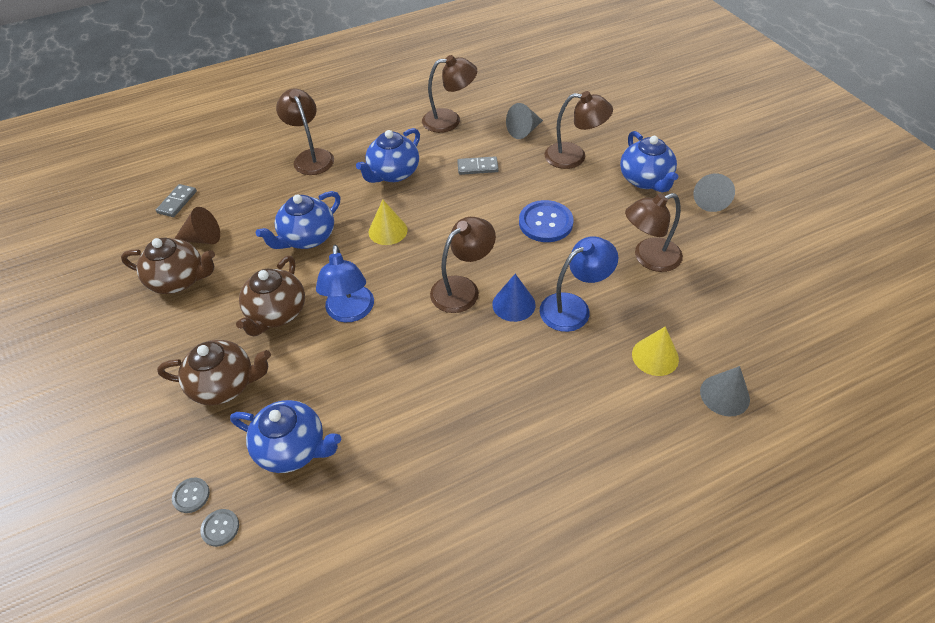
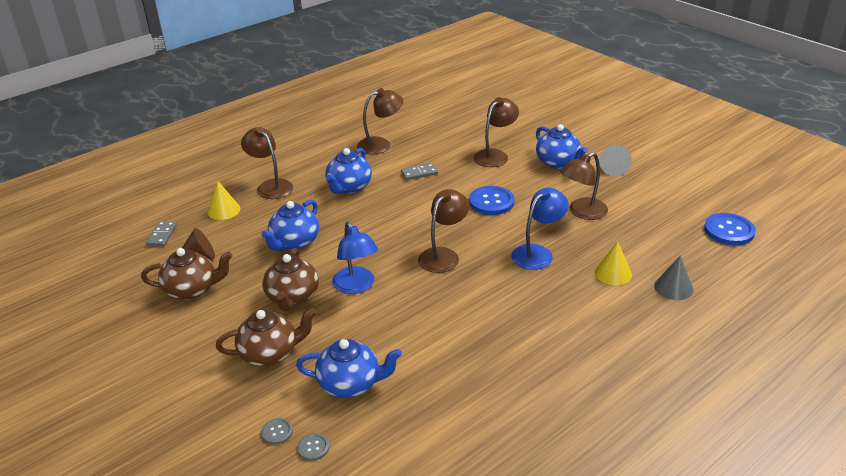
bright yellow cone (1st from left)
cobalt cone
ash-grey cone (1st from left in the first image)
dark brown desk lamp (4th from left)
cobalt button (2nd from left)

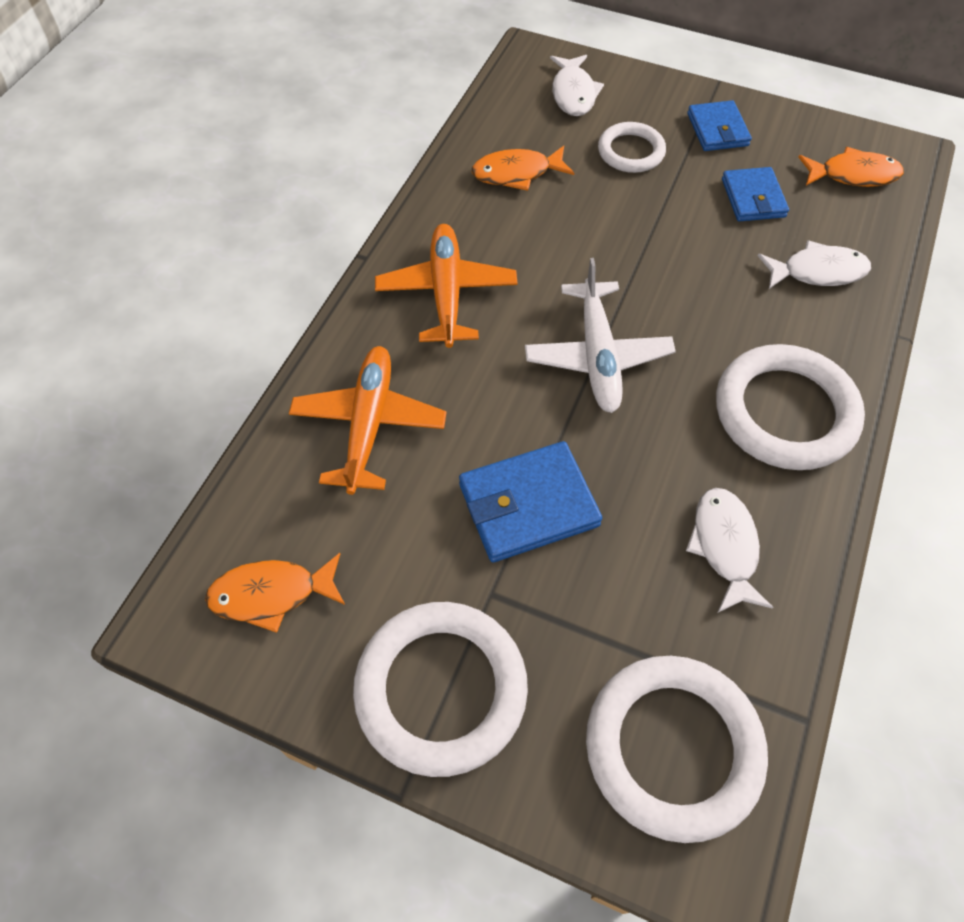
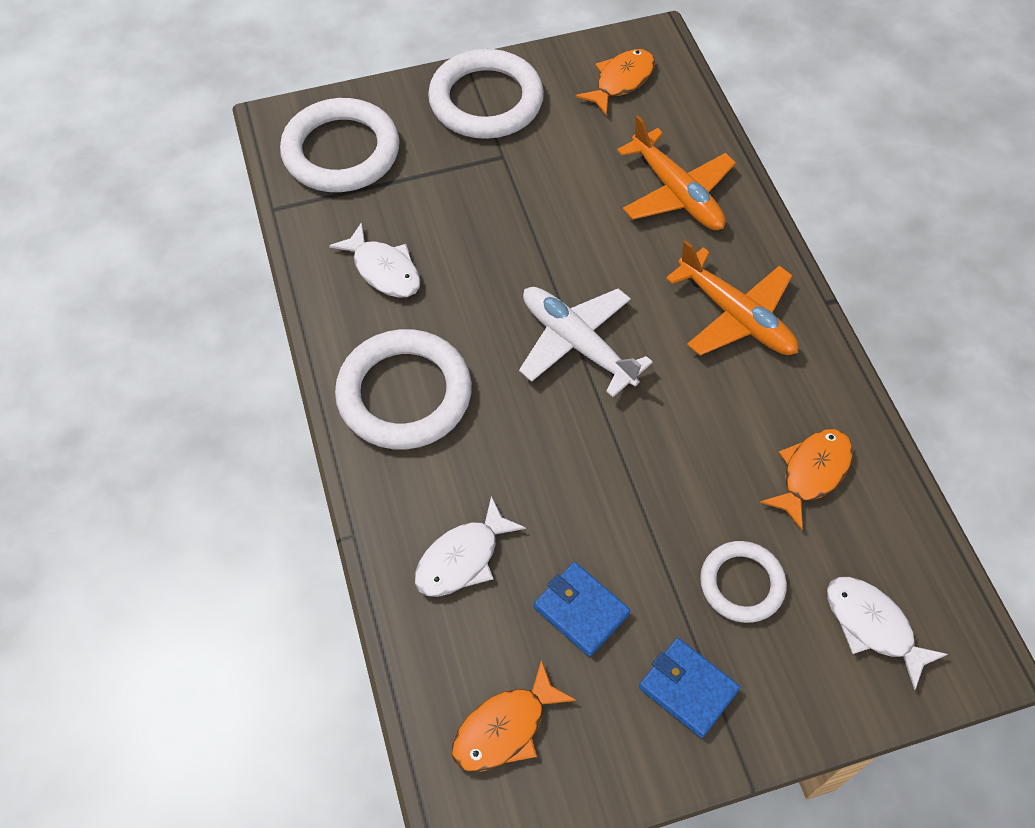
cobalt wallet (1st from left in the first image)

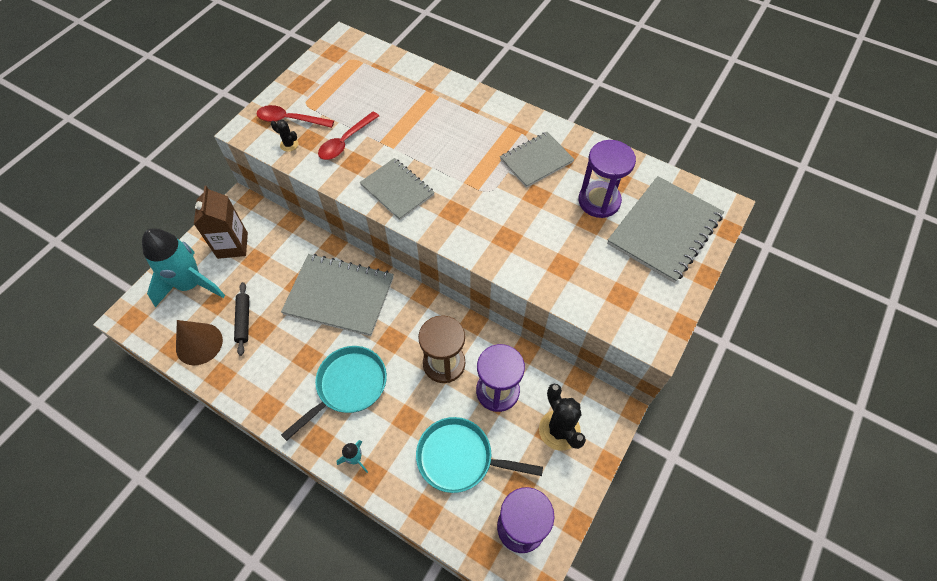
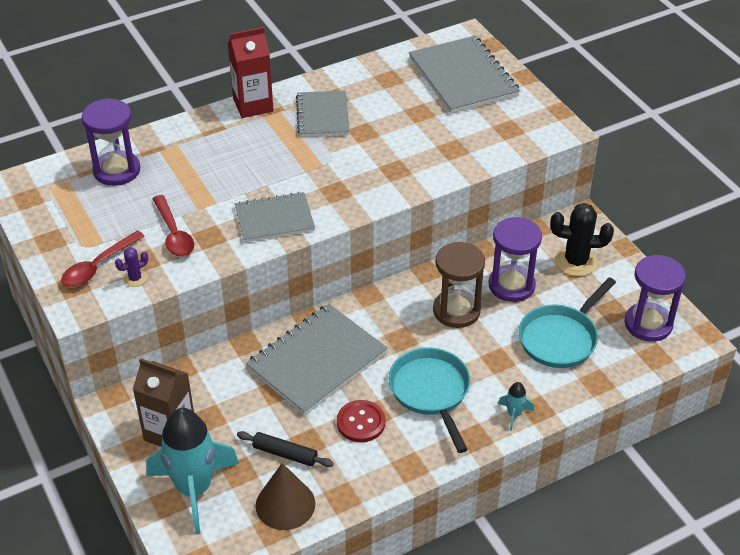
violet saguaro cactus
violet sandglass (1st from left)
red milk carton
red button

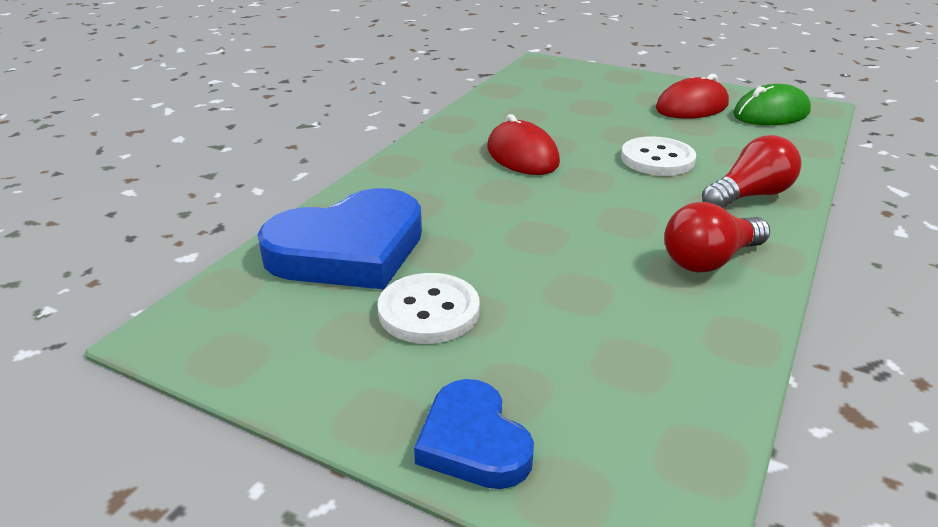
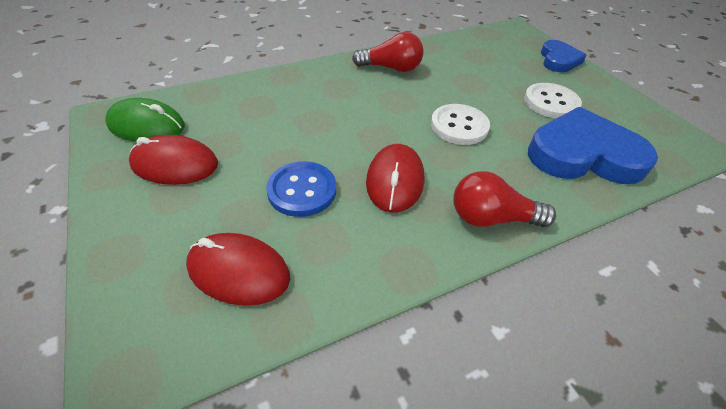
pure white button (1st from left)
red bulb (2nd from left)
red computer mouse (2nd from left)
cobalt button

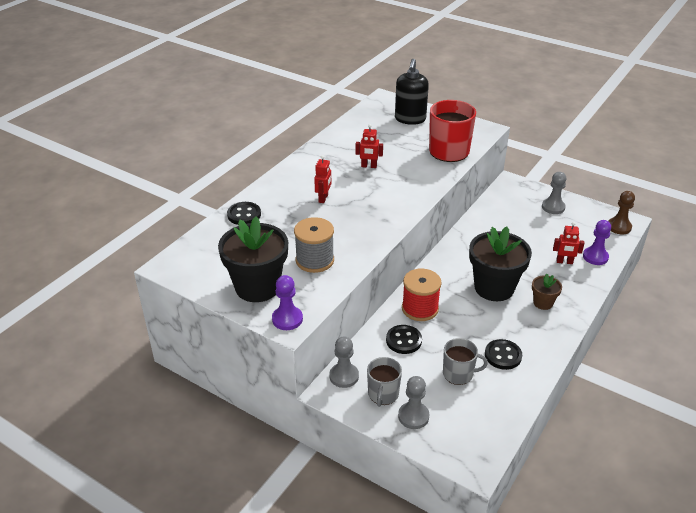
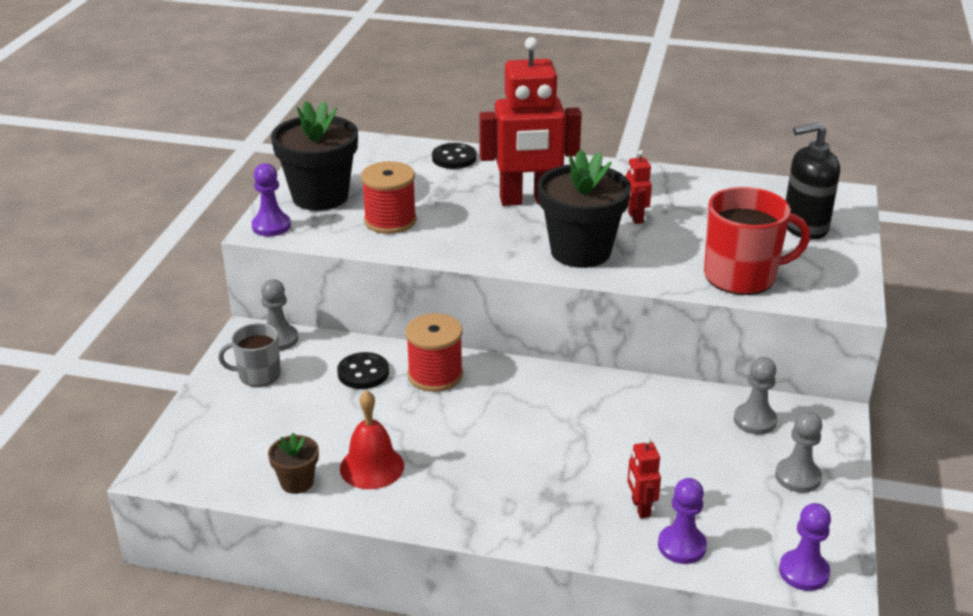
red reel of thread (1st from left)
red robot (1st from left)
ash-grey game pawn (2nd from left)
ash-grey mug (2nd from left in the first image)
jet-black plant pot (2nd from left)
red school bell
dark brown plant pot
violet game pawn (3rd from left)

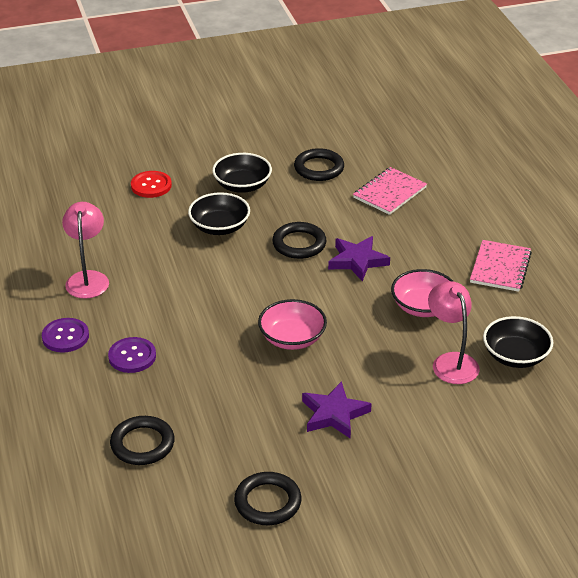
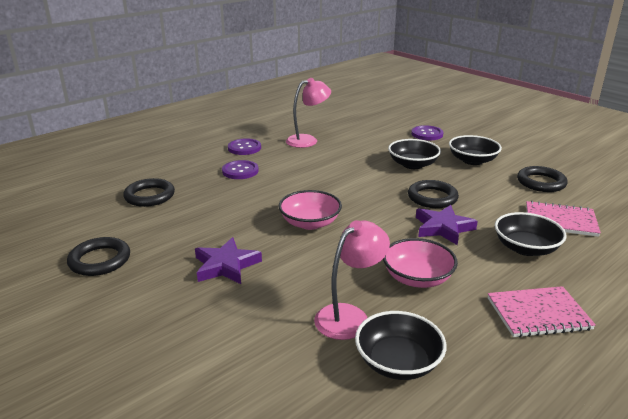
violet button (3rd from left)
jet-black bowl (4th from left)

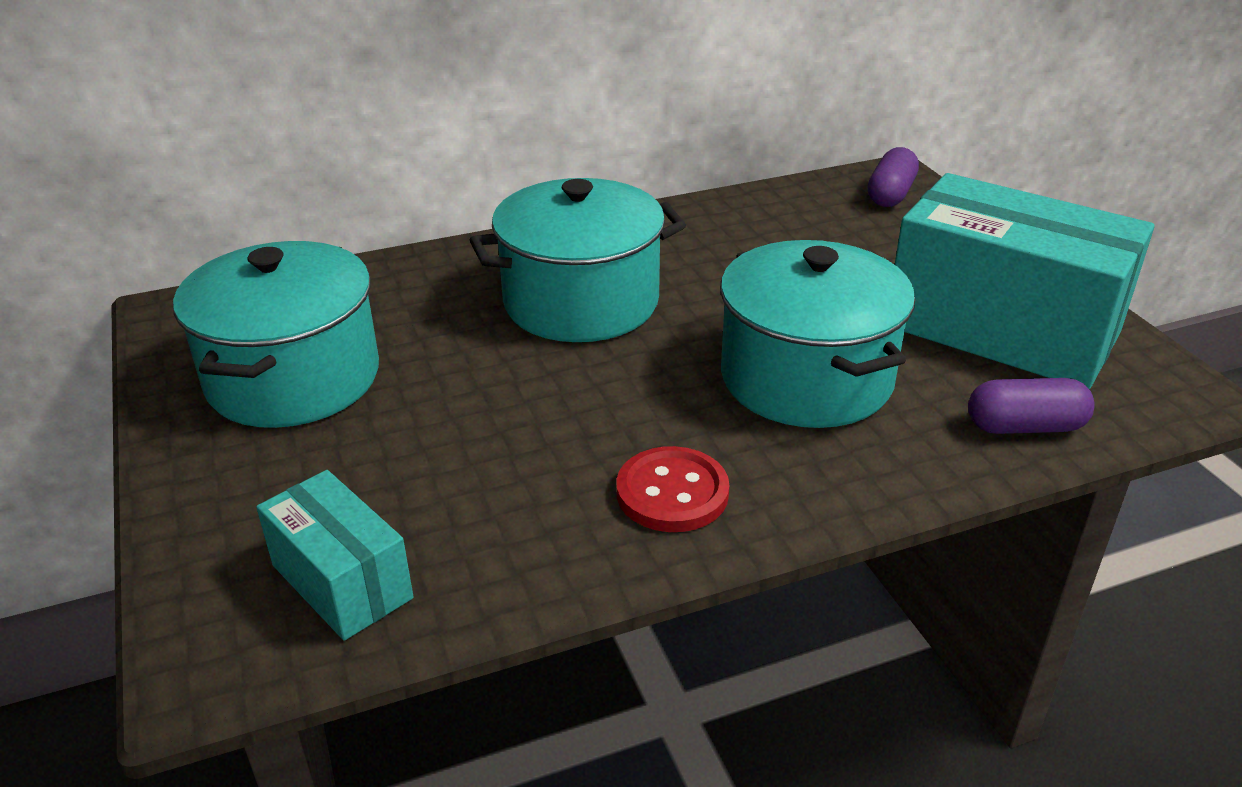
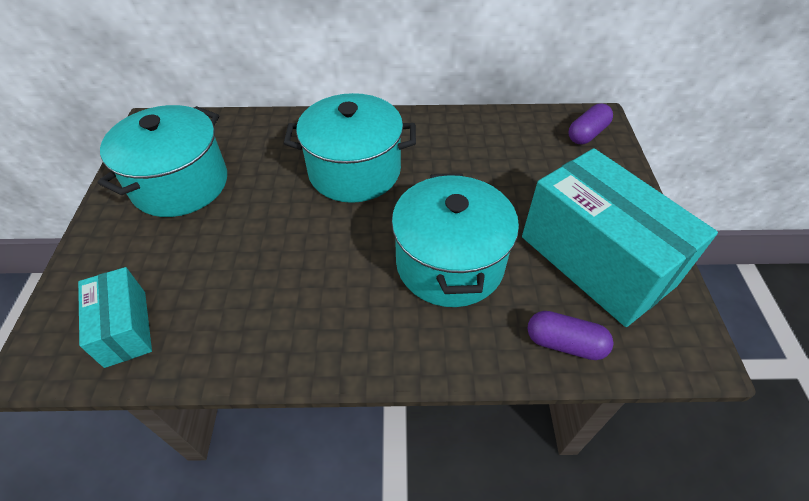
red button

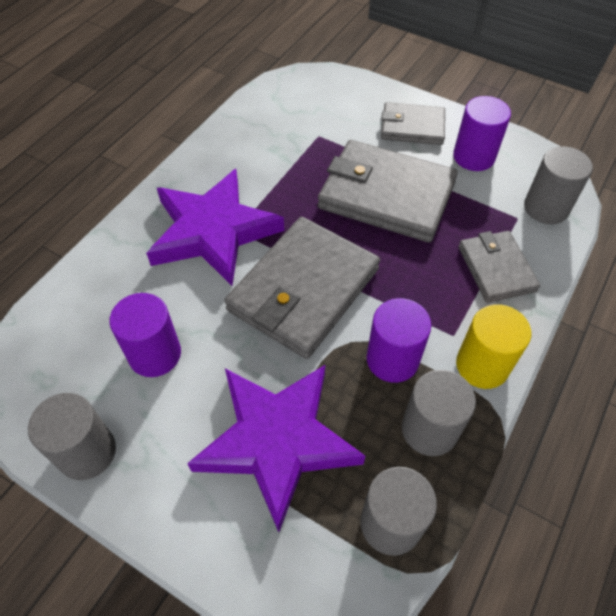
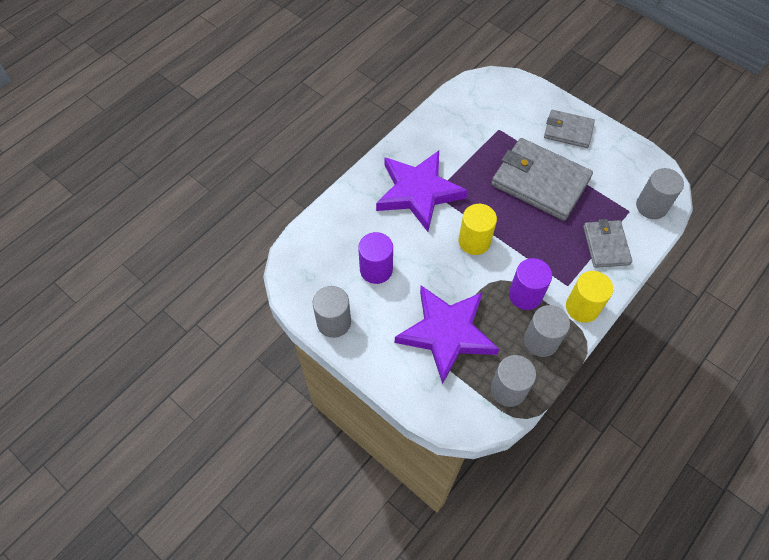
bright yellow solid cylinder (1st from left)
violet solid cylinder (3rd from left in the first image)

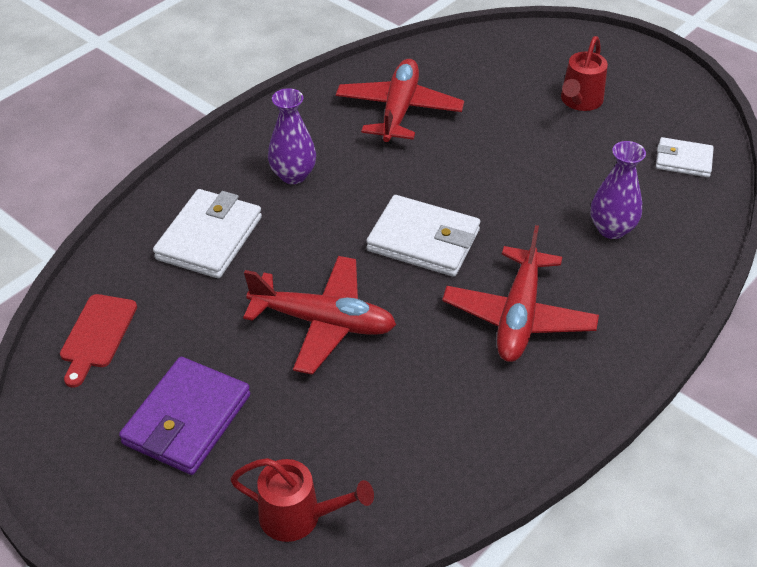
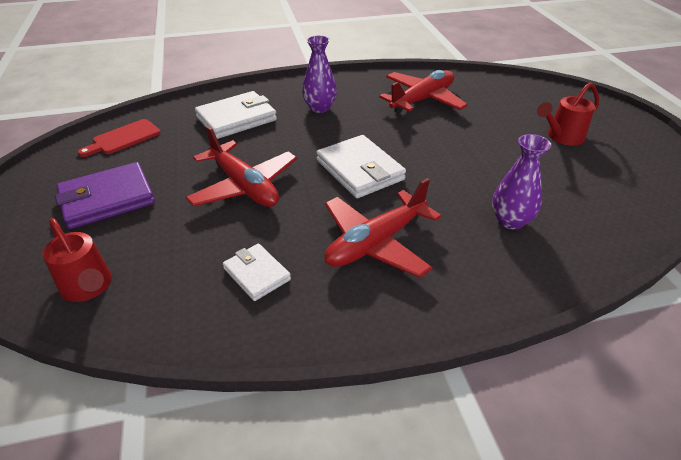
pure white wallet (2nd from left)

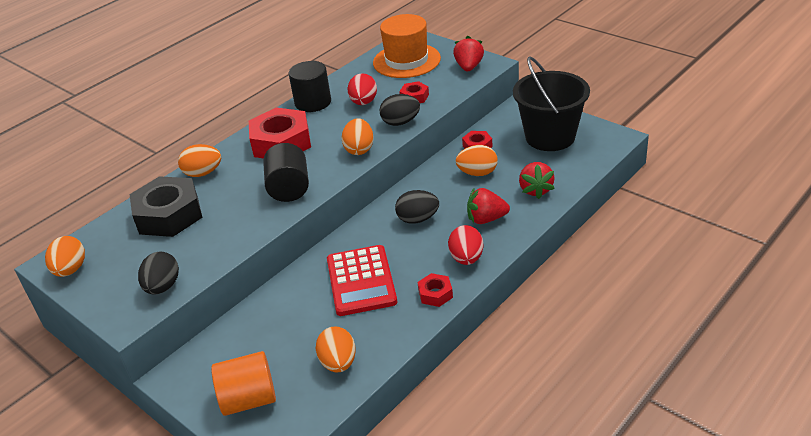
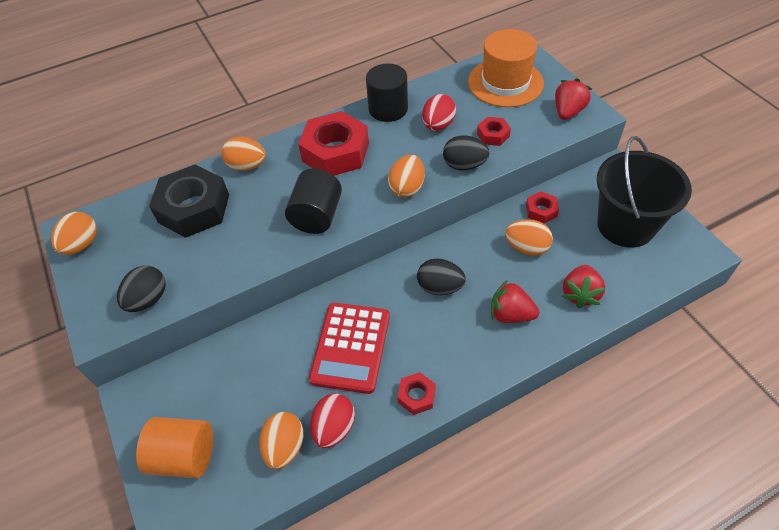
red egg shape (1st from left)

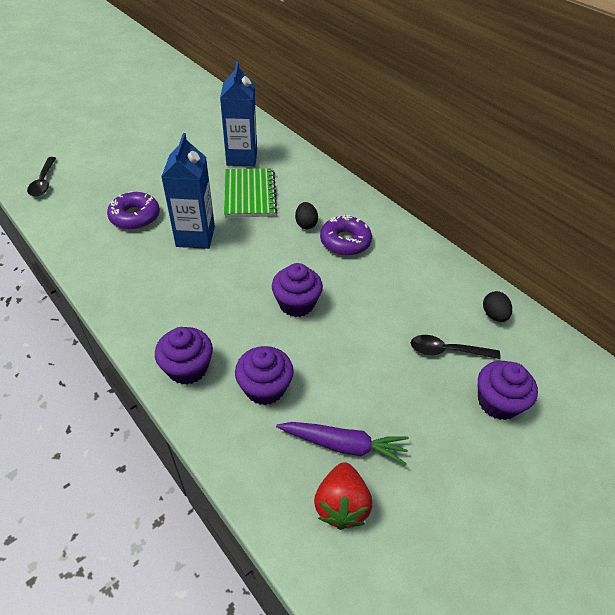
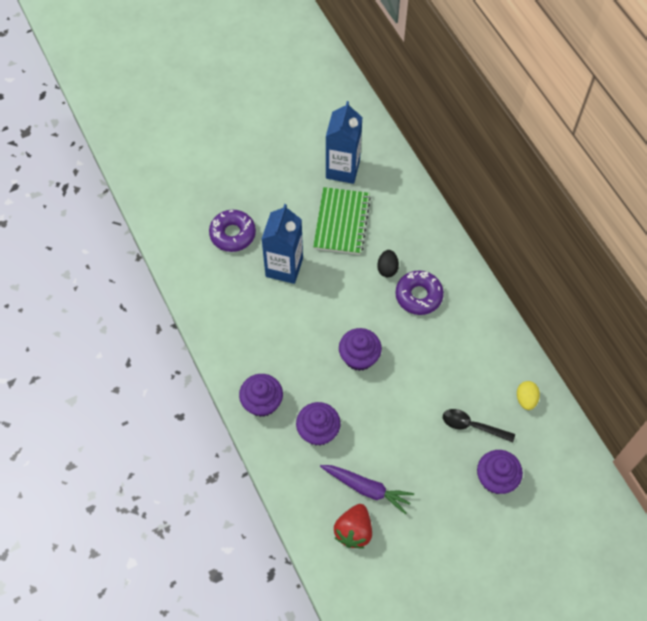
jet-black tablespoon (1st from left in the first image)
bright yellow egg shape

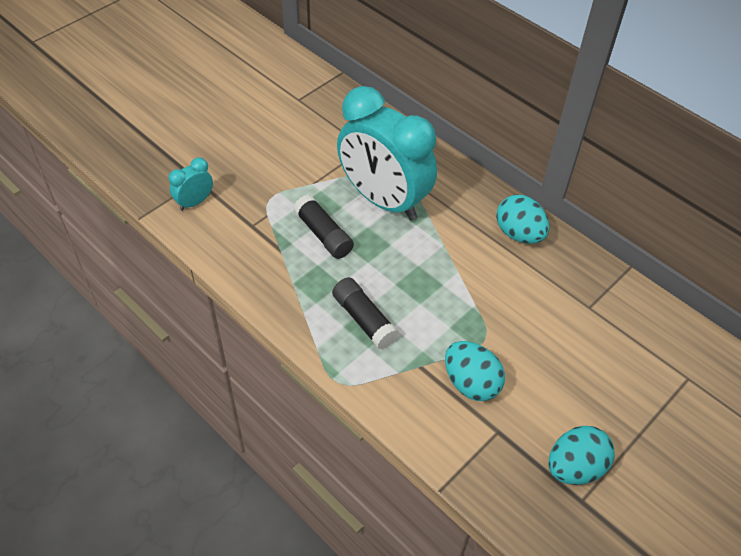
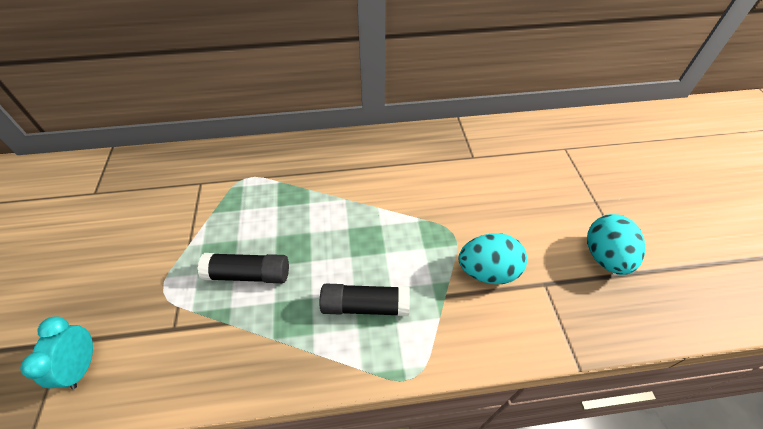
aqua clock (2nd from left in the first image)
aqua egg shape (2nd from left in the first image)

